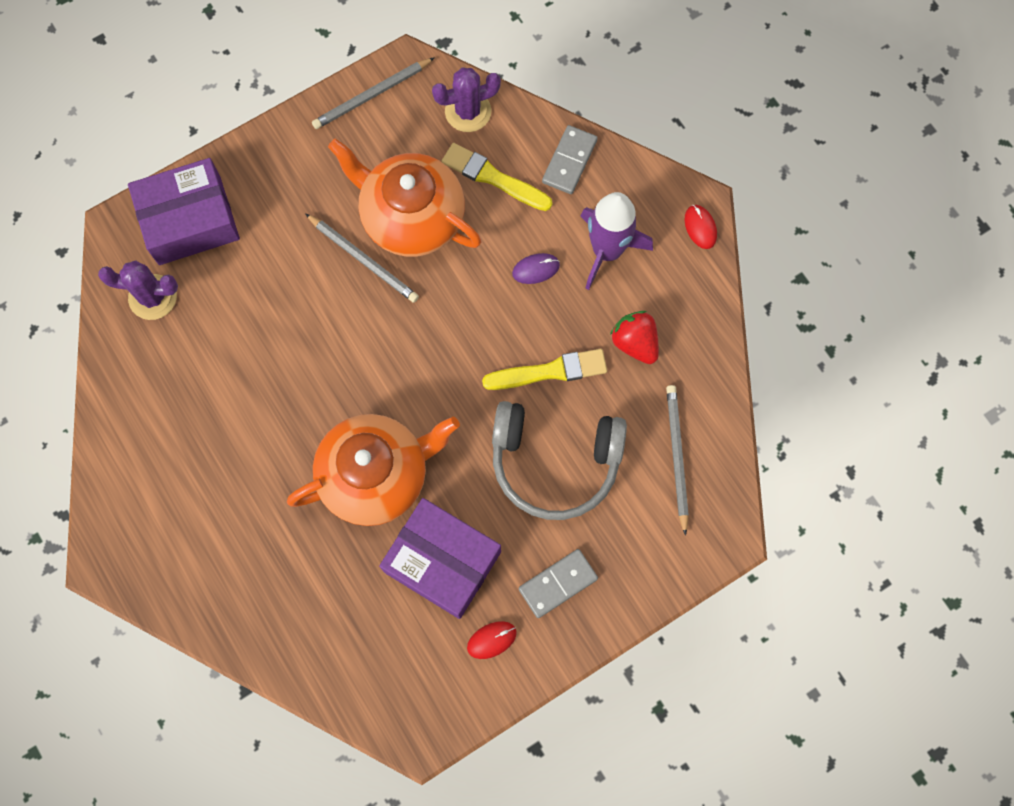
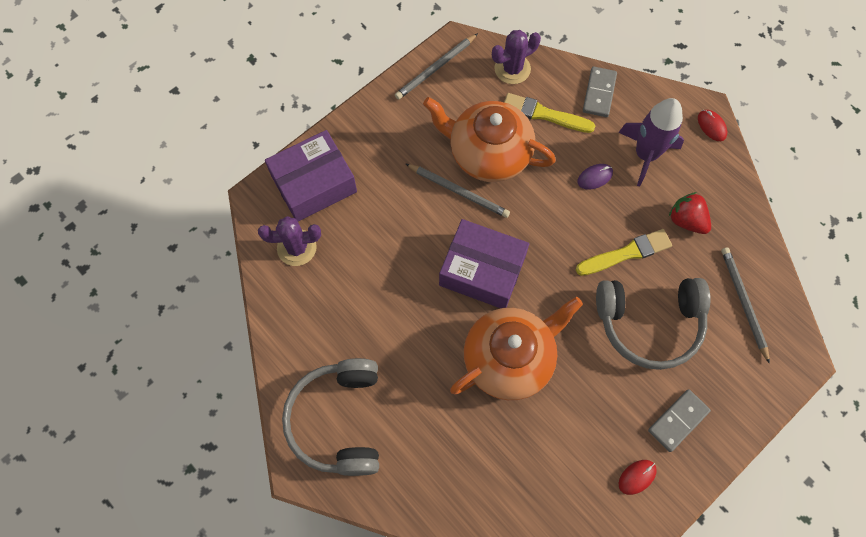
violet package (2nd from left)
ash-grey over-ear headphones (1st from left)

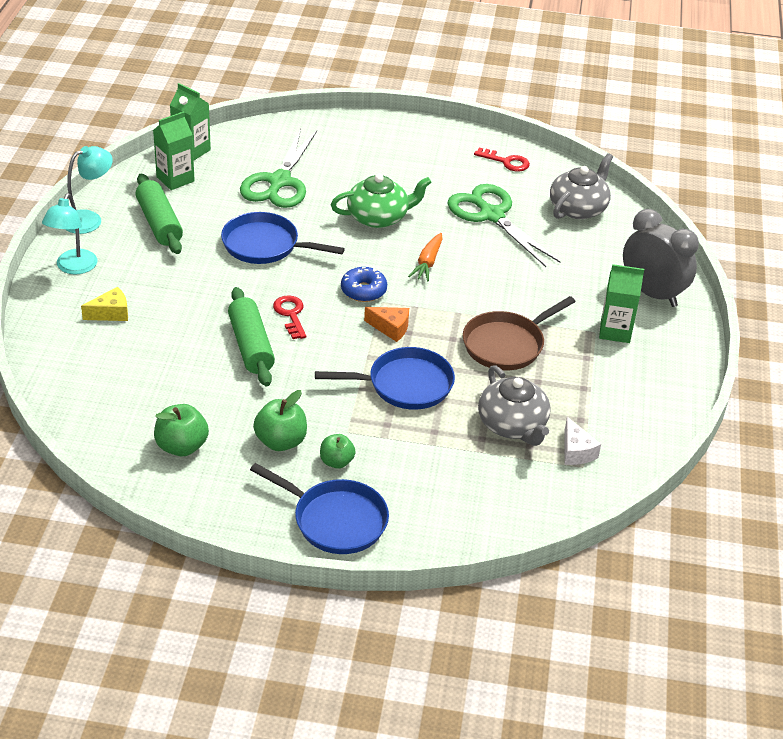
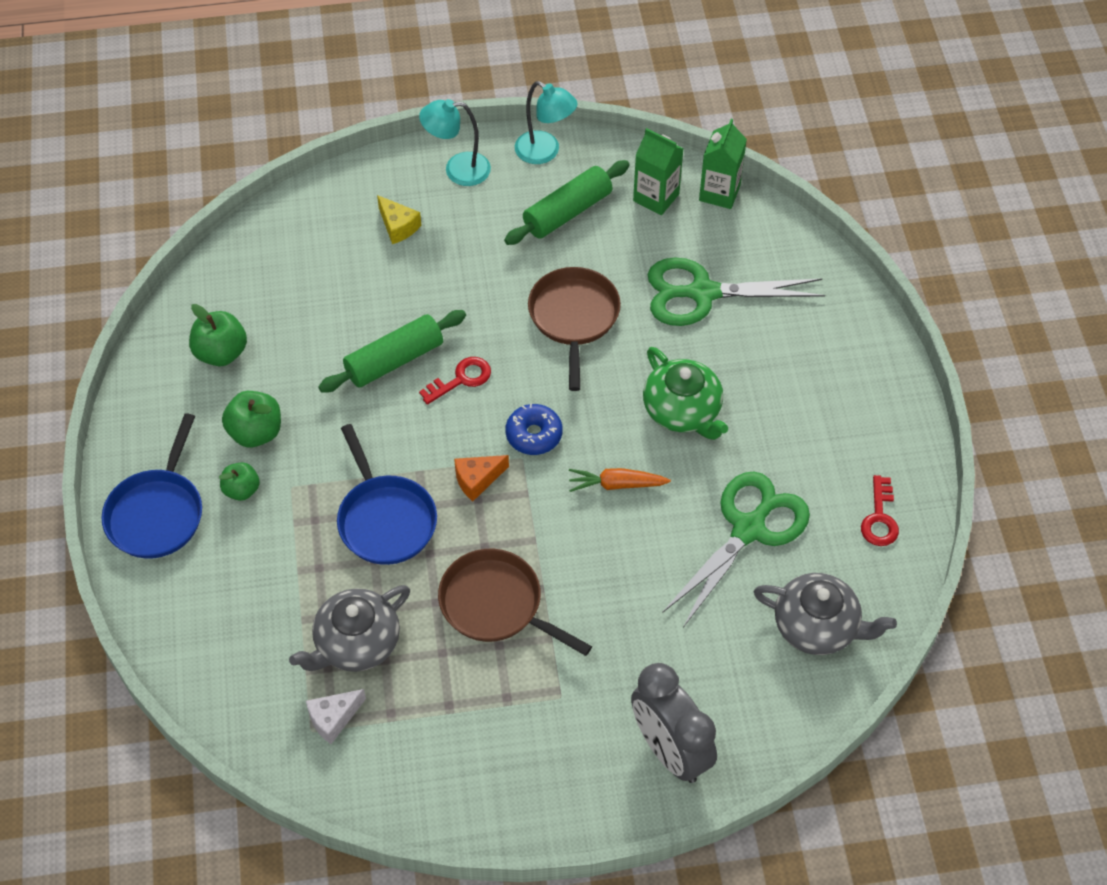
dark brown skillet (2nd from left)
bright orange piece of cheese
leaf-green milk carton (3rd from left in the first image)
ash-grey clock

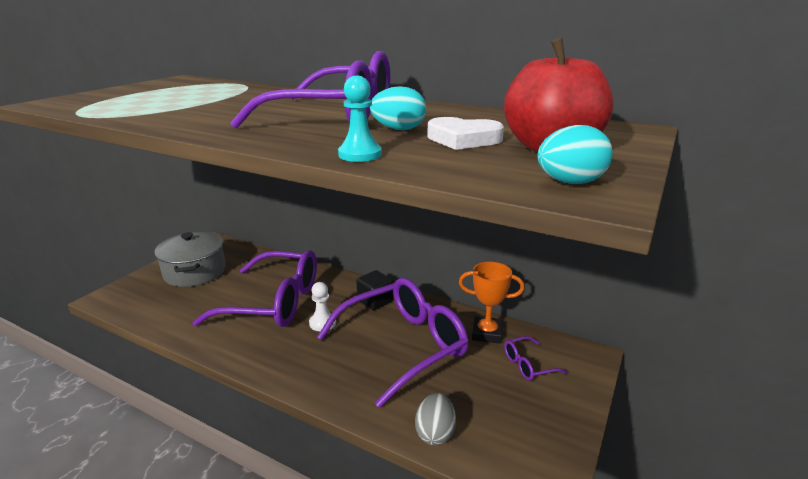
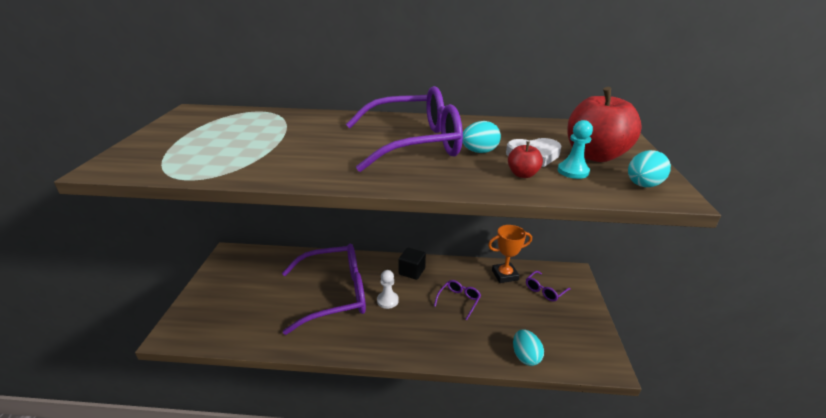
ash-grey cooking pot
violet eyeglasses (3rd from left)
aqua game pawn
aqua egg shape (2nd from left)
red toy apple (1st from left)

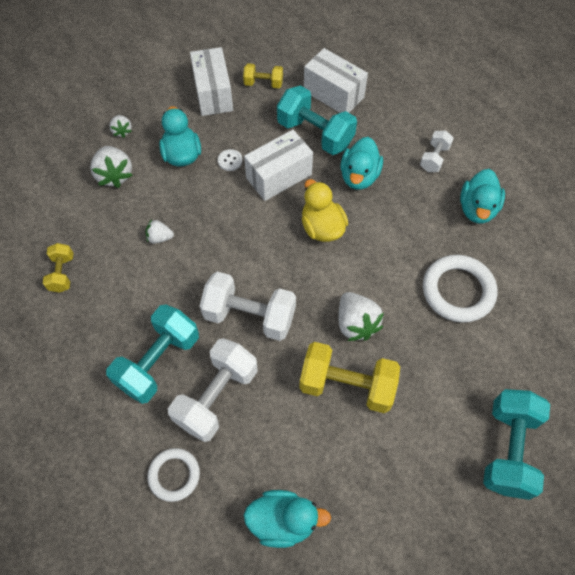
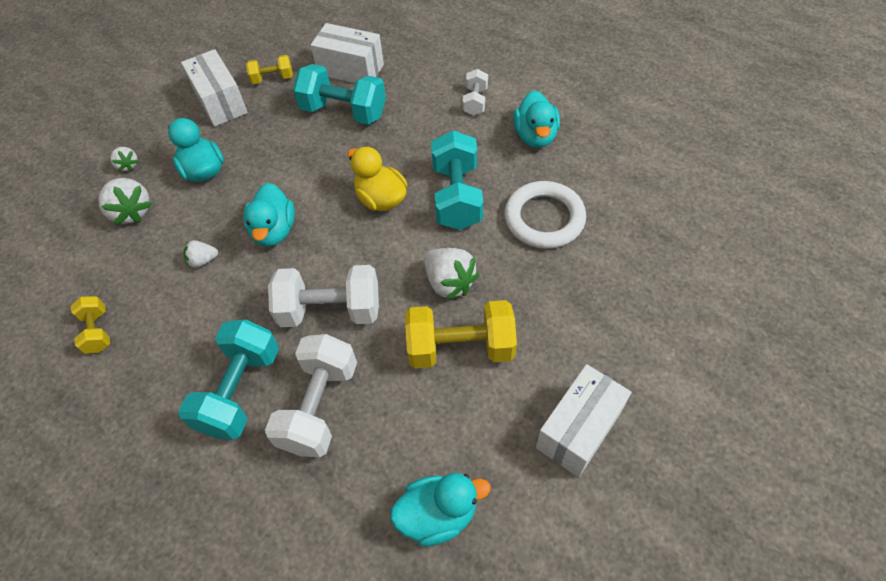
pure white hoop (1st from left in the first image)
pure white button
pure white package (3rd from left)
aqua duck (2nd from left)
aqua dumbbell (3rd from left)

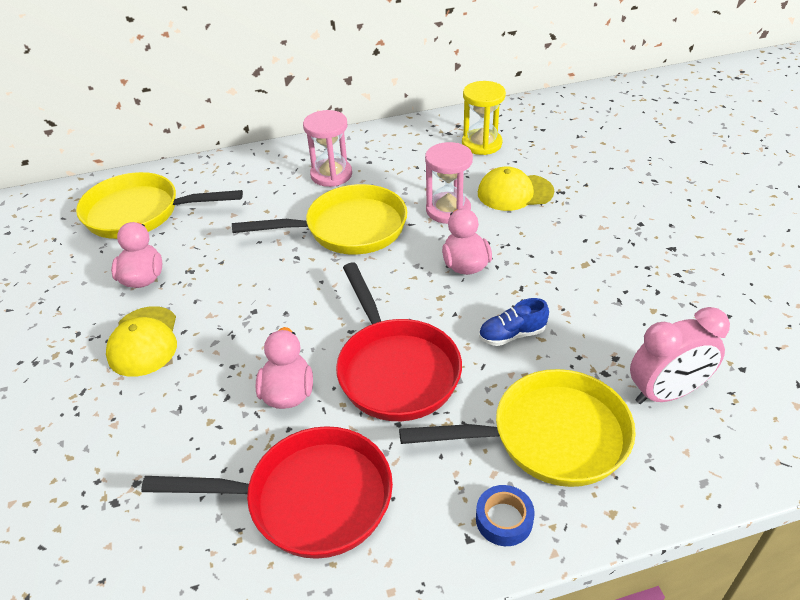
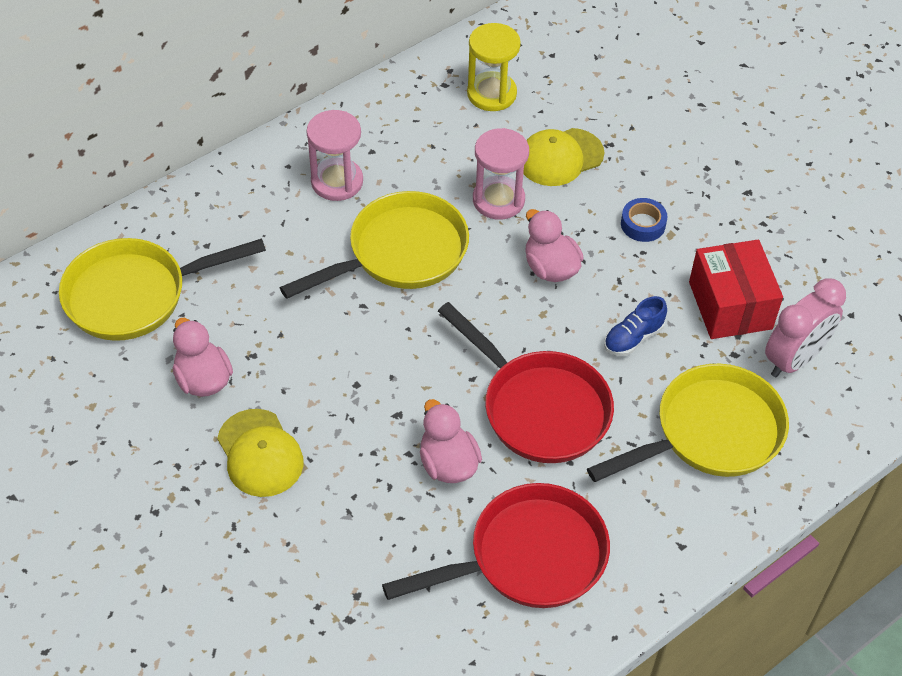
cobalt sticky tape
red package

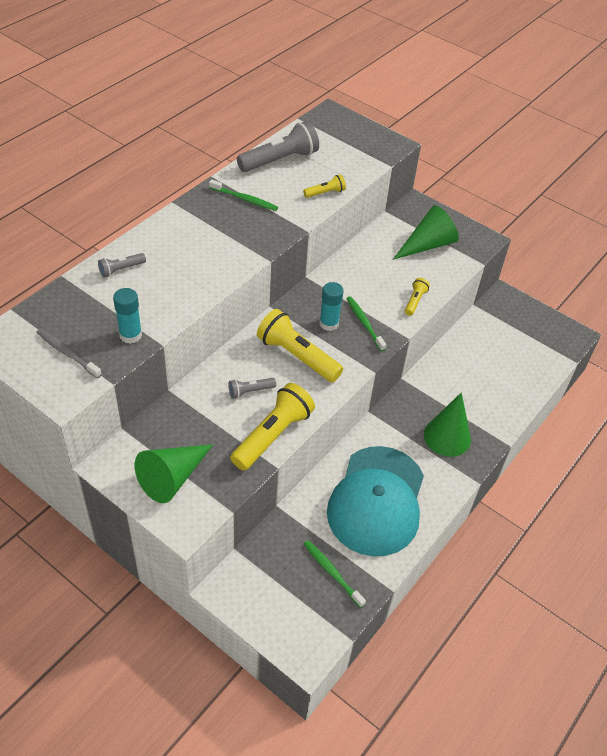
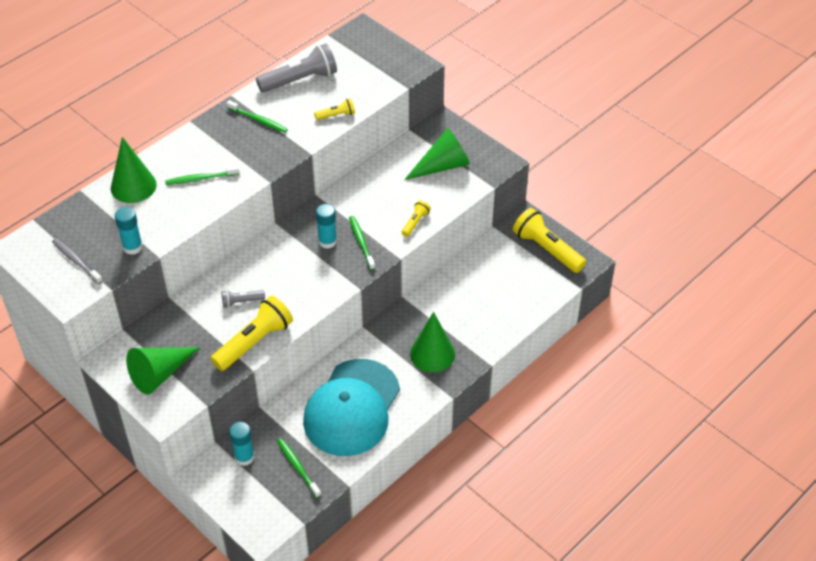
leaf-green cone (1st from left)
bright yellow torch (4th from left)
leaf-green dental brush (1st from left)
aqua glue stick (2nd from left)

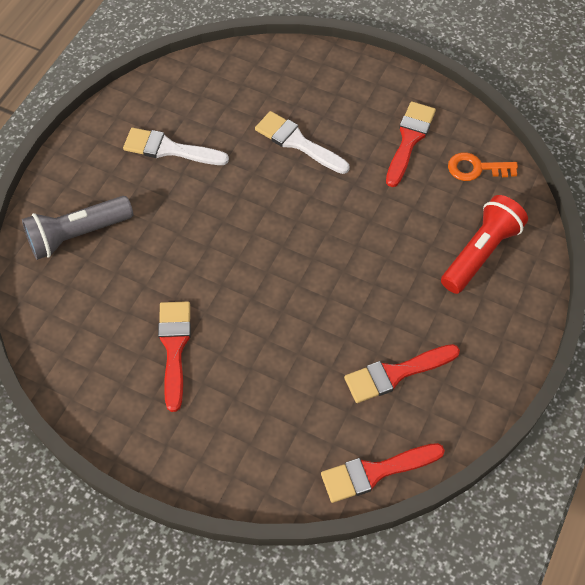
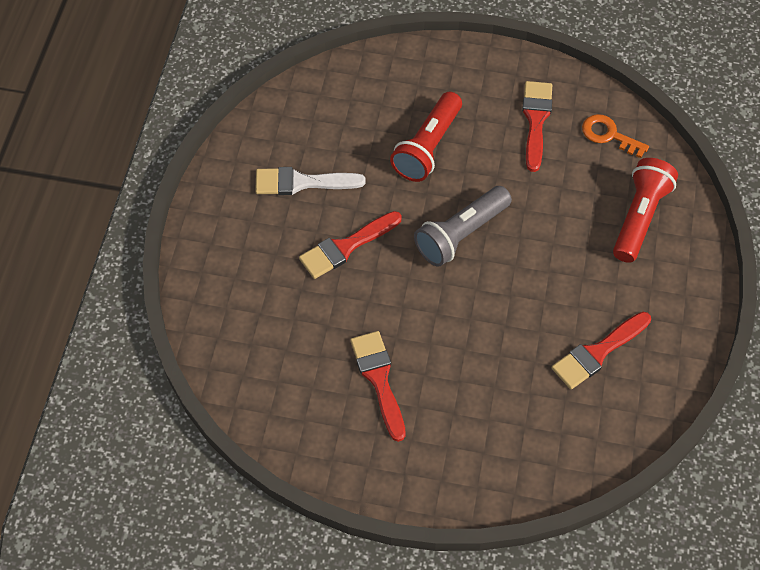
ash-grey torch
red torch (1st from left)
red brush (1st from left)
bright orange key

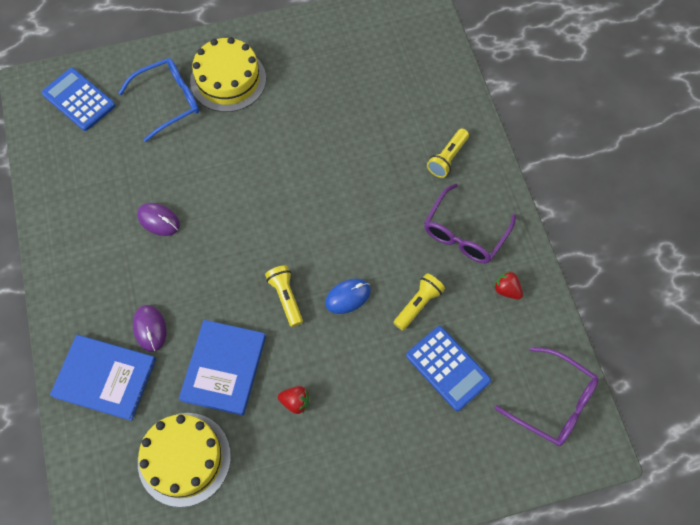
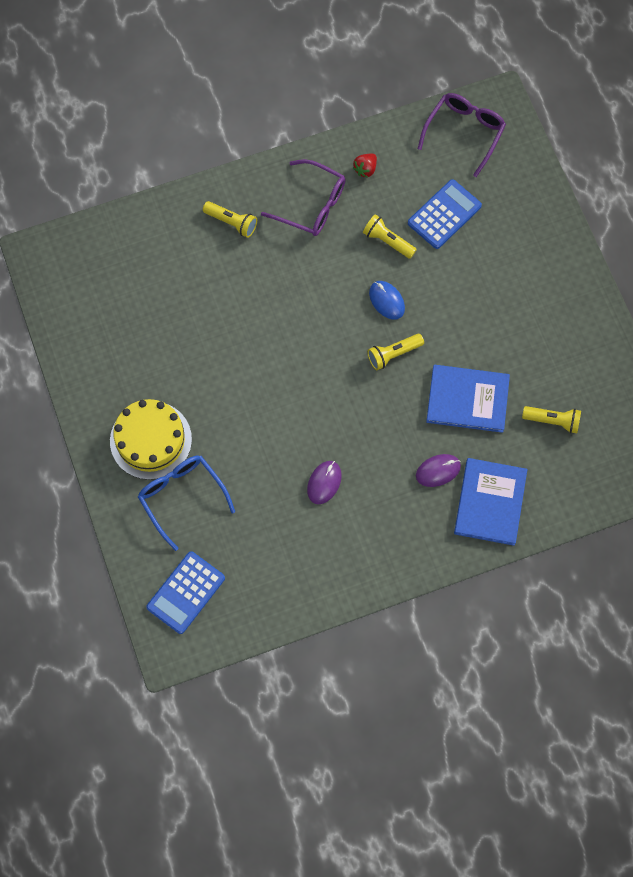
bright yellow torch (4th from left)
red strawberry (1st from left in the first image)

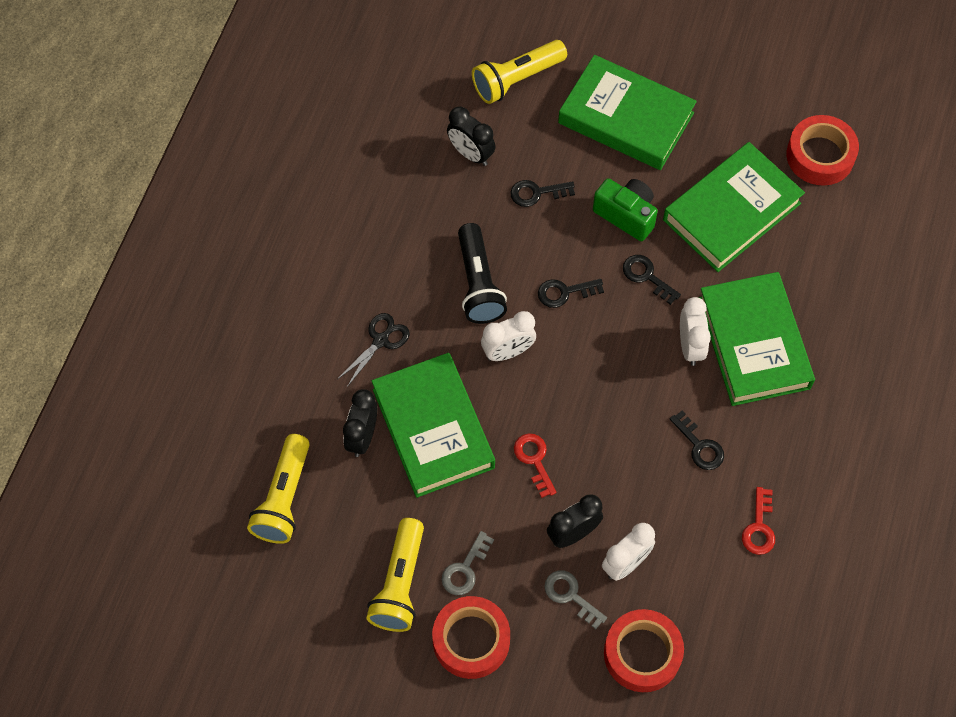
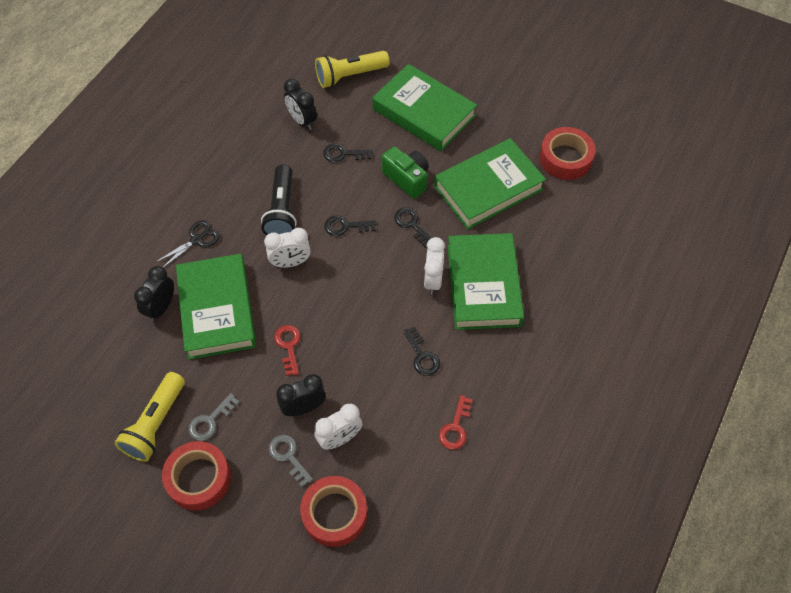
bright yellow torch (1st from left in the first image)

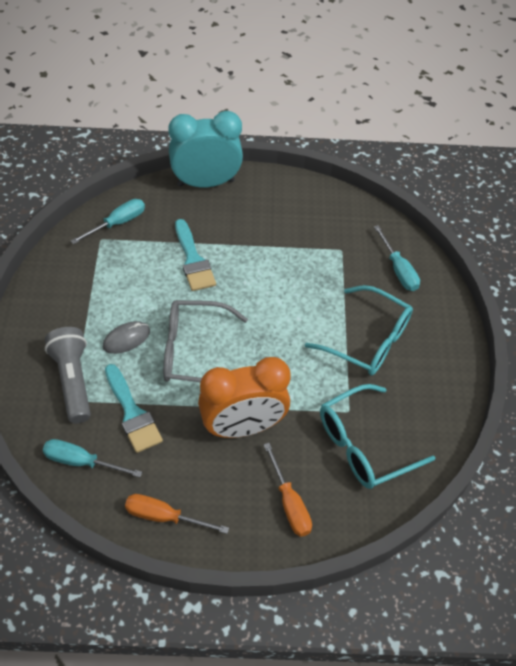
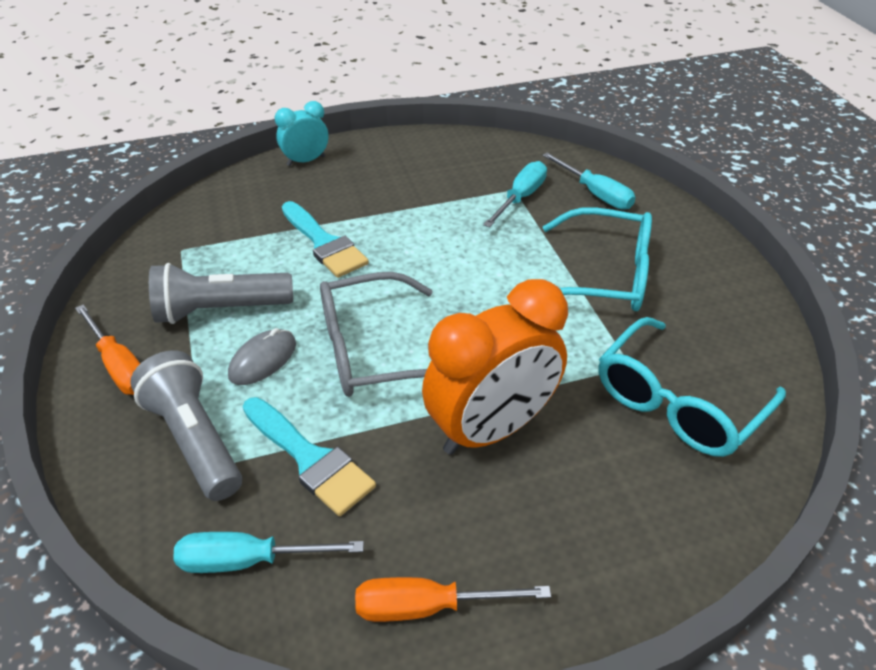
aqua screwdriver (2nd from left)
aqua clock
bright orange screwdriver (1st from left)
ash-grey torch (2nd from left)

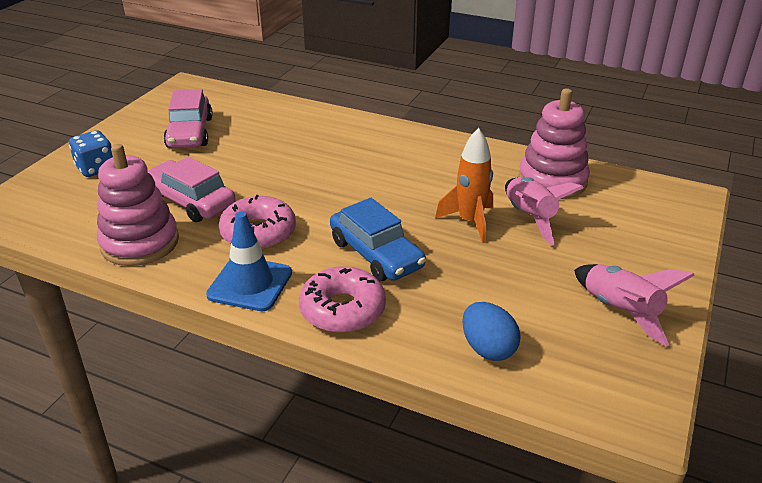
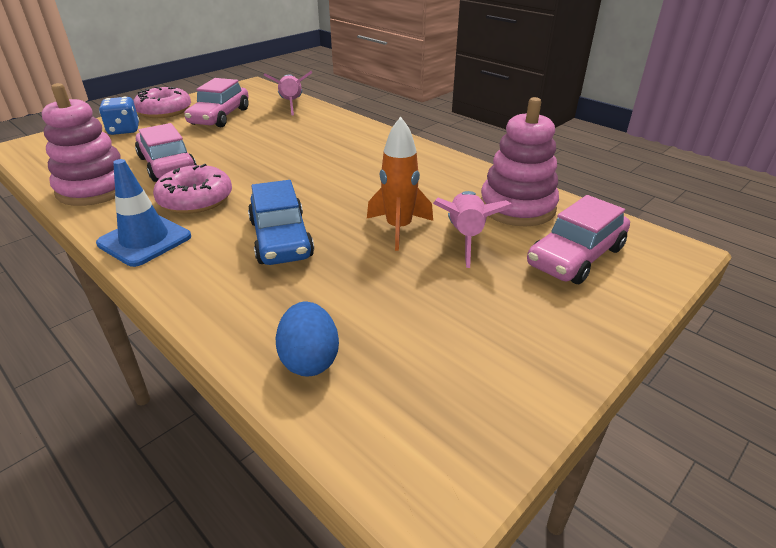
rosy glazed donut (1st from left)
rosy rocket (1st from left)
rosy car (3rd from left)

